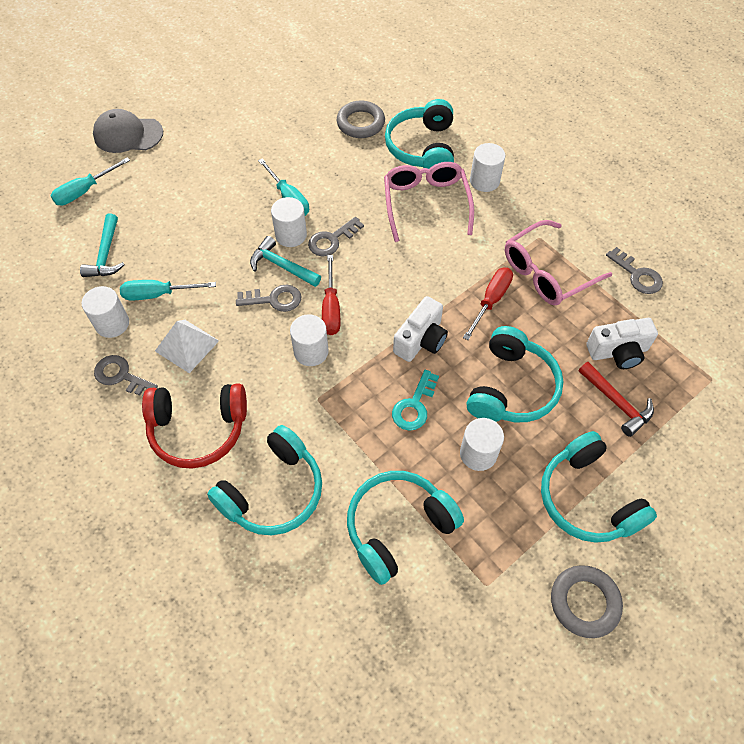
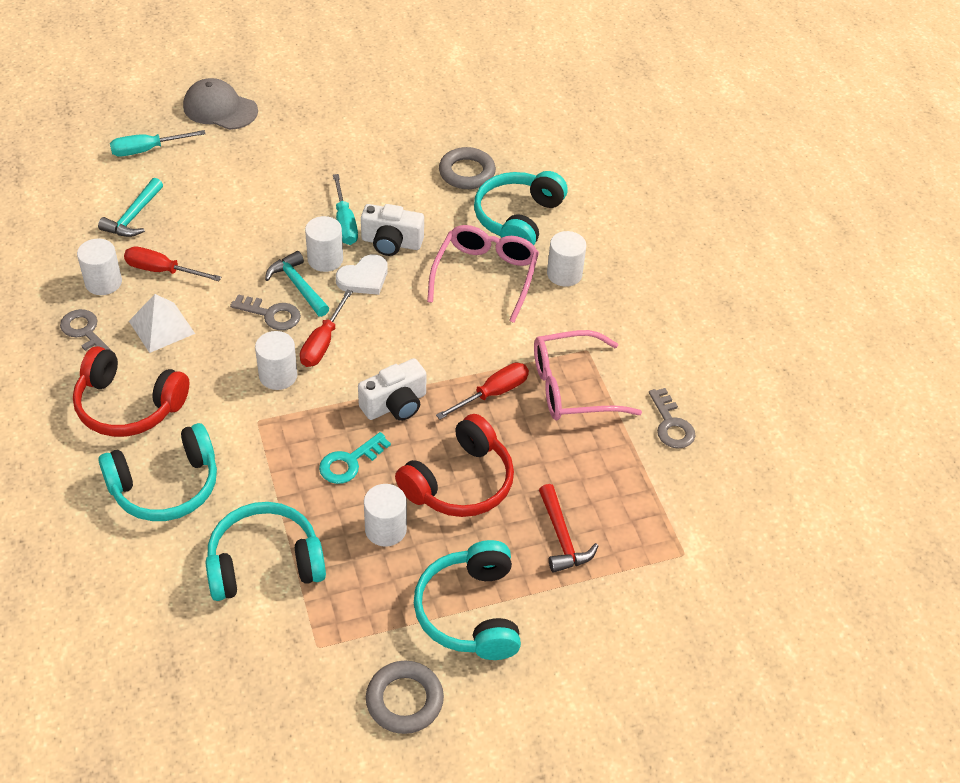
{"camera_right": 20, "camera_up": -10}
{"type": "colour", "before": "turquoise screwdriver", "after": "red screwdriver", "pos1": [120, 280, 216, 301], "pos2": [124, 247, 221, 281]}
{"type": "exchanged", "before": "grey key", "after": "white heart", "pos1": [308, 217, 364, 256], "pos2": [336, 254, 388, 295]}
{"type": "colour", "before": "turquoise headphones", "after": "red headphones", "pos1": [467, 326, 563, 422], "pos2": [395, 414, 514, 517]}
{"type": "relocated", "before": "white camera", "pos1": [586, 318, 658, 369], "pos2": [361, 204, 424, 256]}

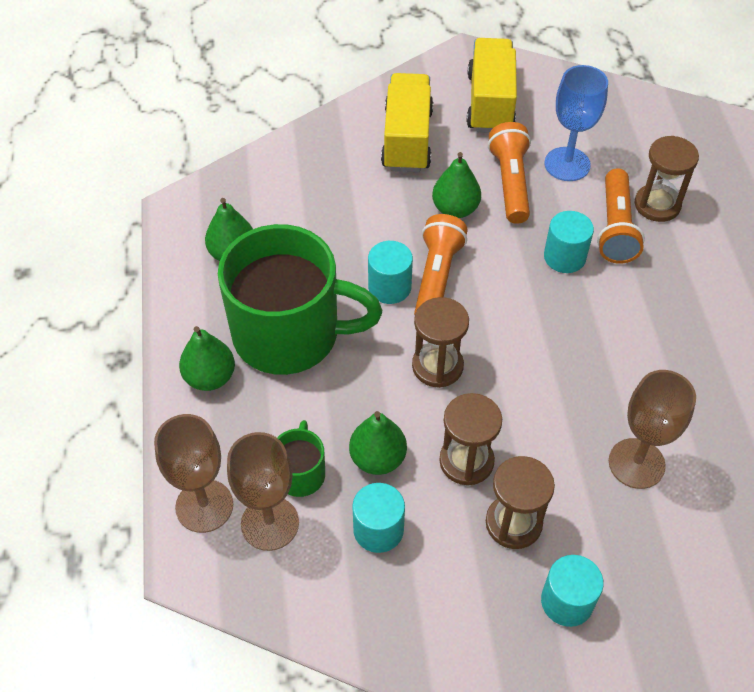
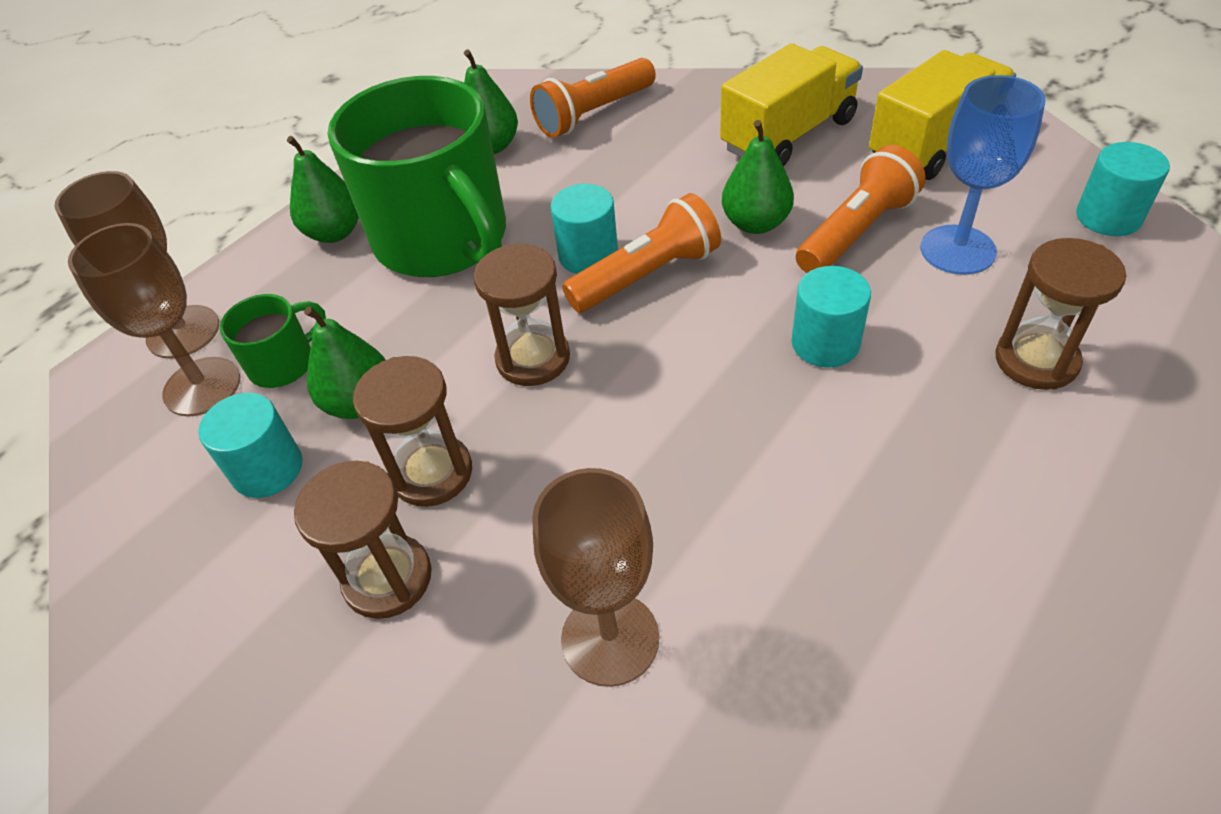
{"camera_right": 50, "camera_up": -5}
{"type": "relocated", "before": "turquoise cylinder", "pos1": [541, 555, 604, 627], "pos2": [1076, 142, 1170, 236]}
{"type": "relocated", "before": "orange flashlight", "pos1": [597, 168, 645, 264], "pos2": [530, 58, 656, 138]}

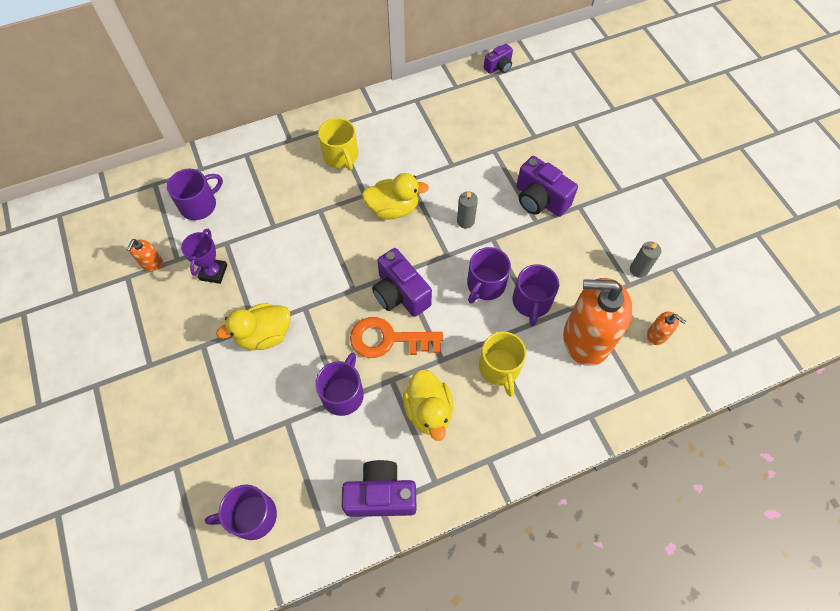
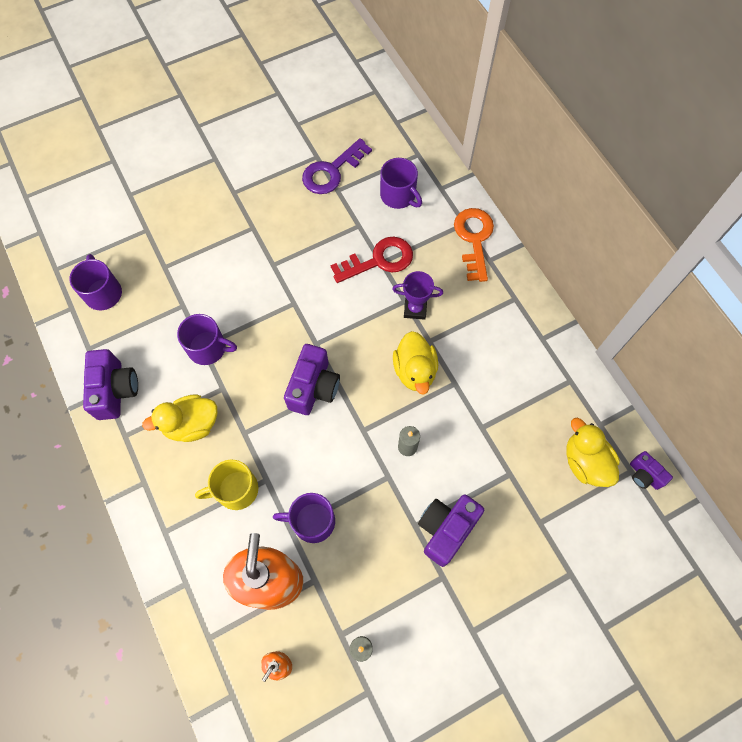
{"camera_right": 85, "camera_up": 5}
{"type": "exchanged", "before": "orange soap dispenser", "after": "purple key", "pos1": [127, 239, 163, 271], "pos2": [302, 138, 372, 194]}
{"type": "relocated", "before": "purple trophy", "pos1": [181, 229, 227, 284], "pos2": [392, 271, 443, 320]}
{"type": "relocated", "before": "yellow duck", "pos1": [216, 303, 291, 350], "pos2": [566, 418, 620, 487]}
{"type": "missing", "before": "yellow mug", "pos1": [318, 118, 358, 170]}
{"type": "relocated", "before": "orange key", "pos1": [350, 317, 443, 358], "pos2": [454, 208, 494, 282]}
{"type": "spun", "before": "purple camera", "pos1": [372, 248, 432, 317], "pos2": [284, 344, 340, 415], "turn": 150}
{"type": "missing", "before": "purple mug", "pos1": [467, 247, 511, 304]}
{"type": "appeared", "after": "red key", "pos2": [331, 237, 413, 283]}

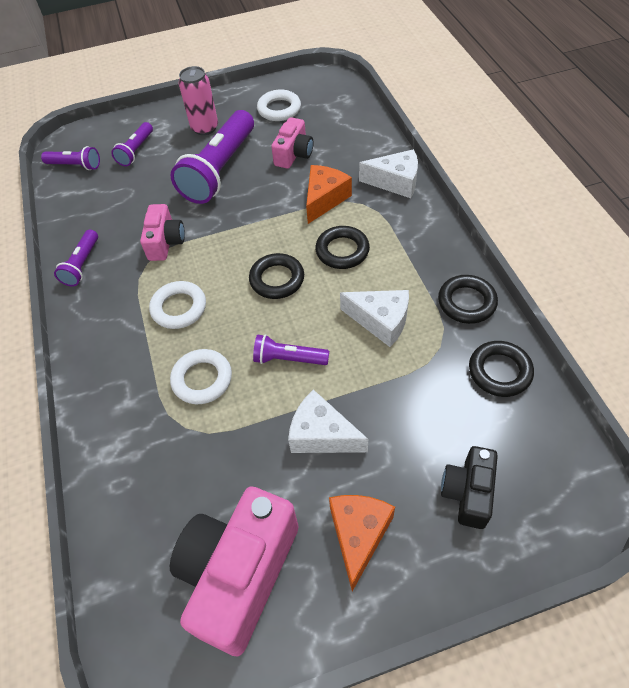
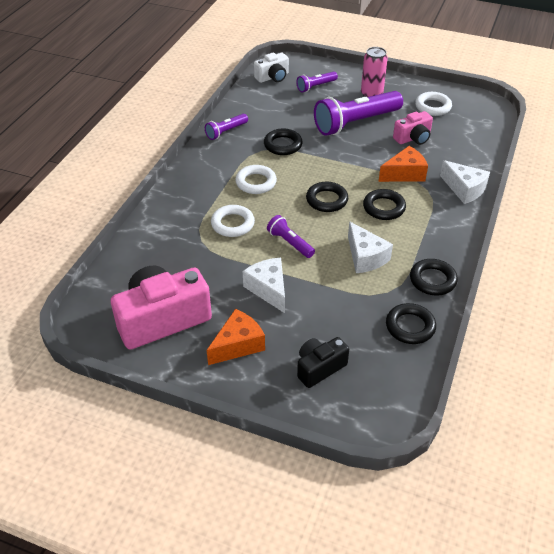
{"camera_right": 35, "camera_up": -10}
{"type": "exchanged", "before": "purple flashlight", "after": "white camera", "pos1": [41, 146, 100, 170], "pos2": [254, 53, 289, 83]}
{"type": "exchanged", "before": "pink camera", "after": "black ring", "pos1": [140, 204, 185, 261], "pos2": [264, 128, 303, 155]}

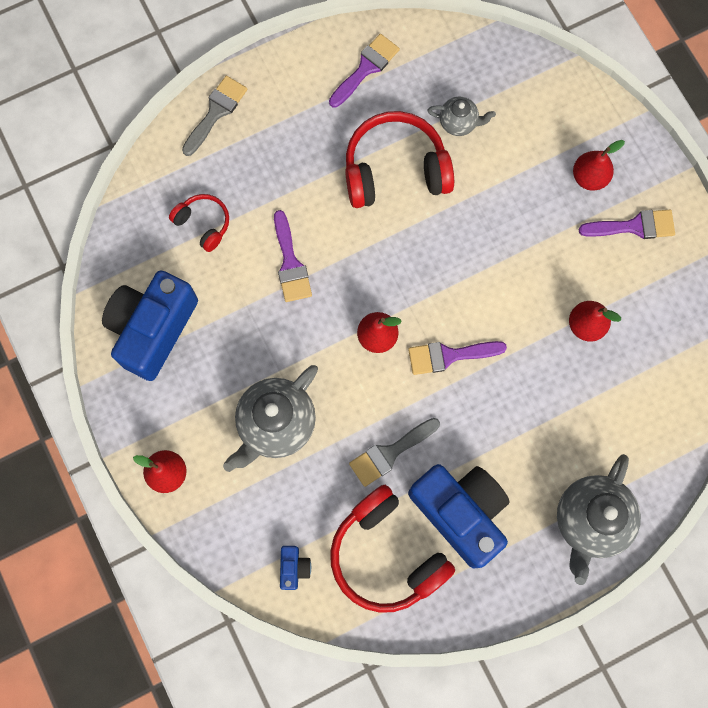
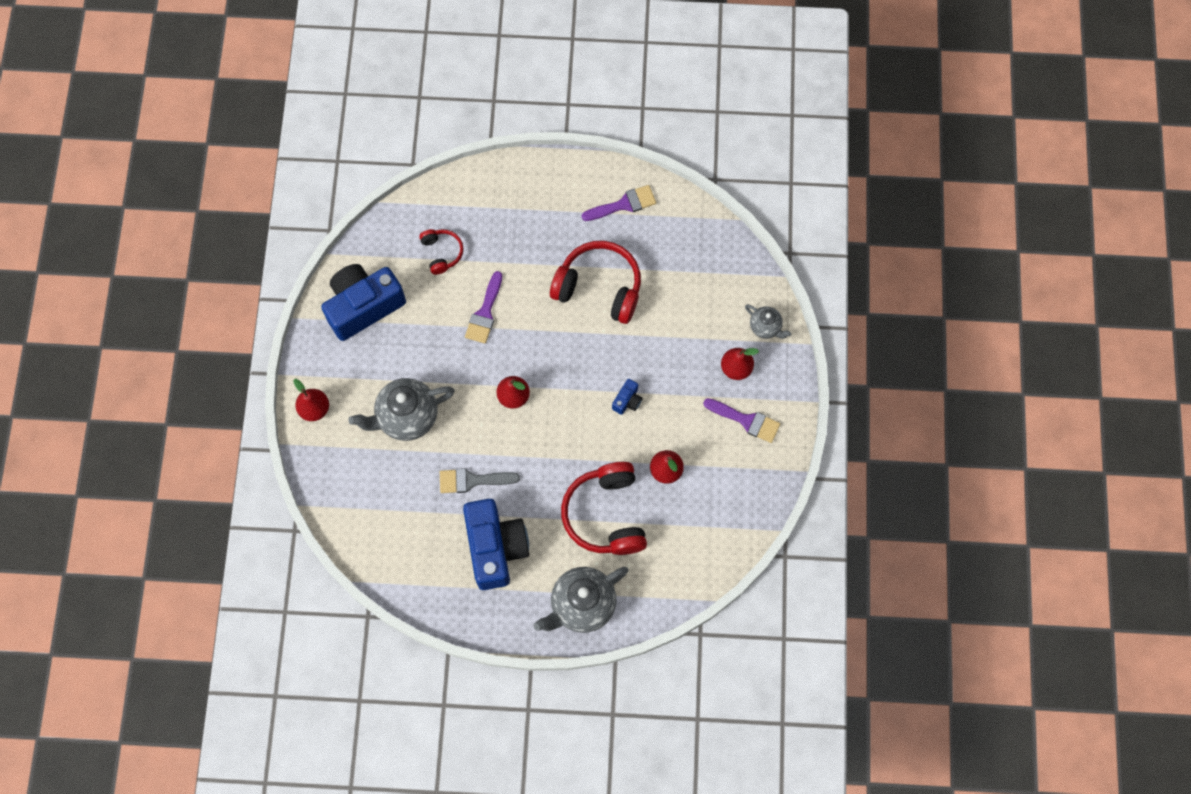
{"camera_right": 30, "camera_up": -5}
{"type": "missing", "before": "grey brush", "pos1": [182, 75, 248, 156]}
{"type": "relocated", "before": "blue camera", "pos1": [280, 546, 311, 590], "pos2": [612, 379, 642, 415]}
{"type": "relocated", "before": "red headphones", "pos1": [330, 485, 455, 613], "pos2": [561, 462, 647, 555]}
{"type": "missing", "before": "purple brush", "pos1": [408, 341, 507, 375]}
{"type": "relocated", "before": "grey teapot", "pos1": [427, 97, 496, 136], "pos2": [745, 304, 791, 339]}

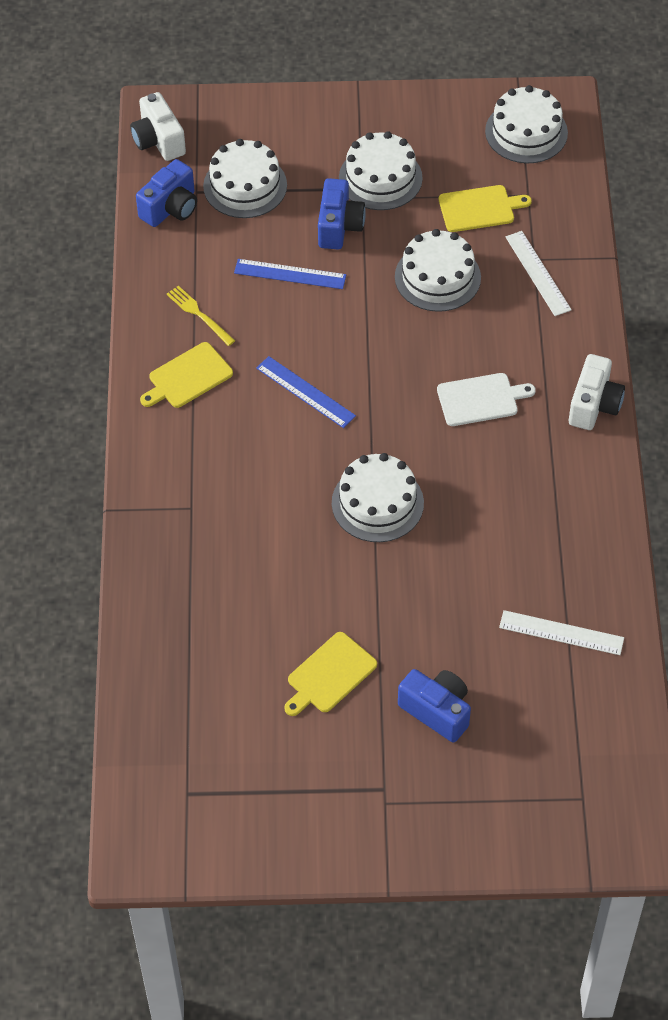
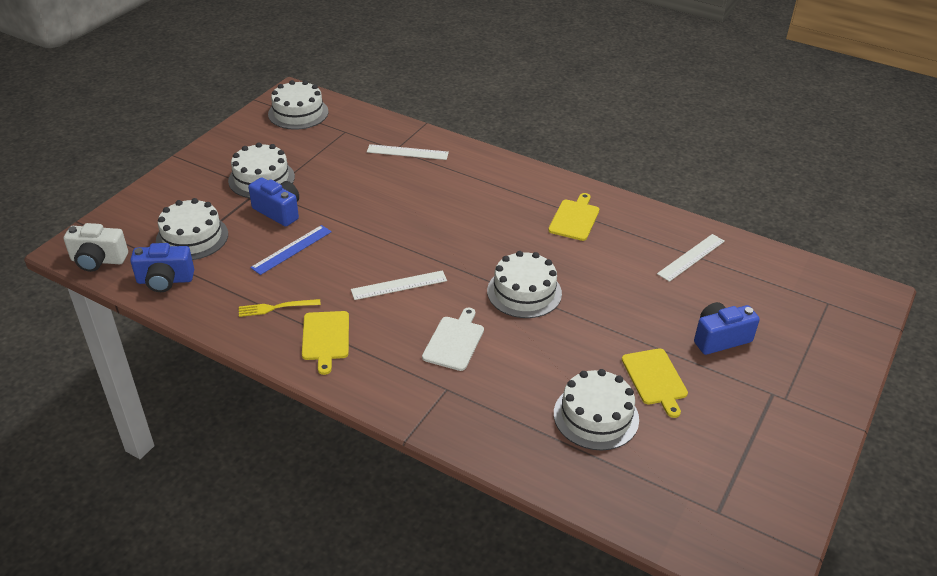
{"camera_right": -60, "camera_up": -15}
{"type": "spun", "before": "blue camera", "pos1": [136, 159, 197, 227], "pos2": [130, 243, 194, 292], "turn": 105}
{"type": "colour", "before": "blue ruler", "after": "white ruler", "pos1": [256, 356, 356, 428], "pos2": [351, 270, 447, 300]}
{"type": "relocated", "before": "white cake", "pos1": [395, 229, 481, 312], "pos2": [554, 369, 639, 450]}
{"type": "relocated", "before": "white cutting board", "pos1": [437, 373, 536, 426], "pos2": [422, 308, 484, 371]}
{"type": "relocated", "before": "yellow cutting board", "pos1": [439, 185, 532, 232], "pos2": [548, 193, 599, 241]}
{"type": "missing", "before": "white camera", "pos1": [569, 354, 625, 430]}

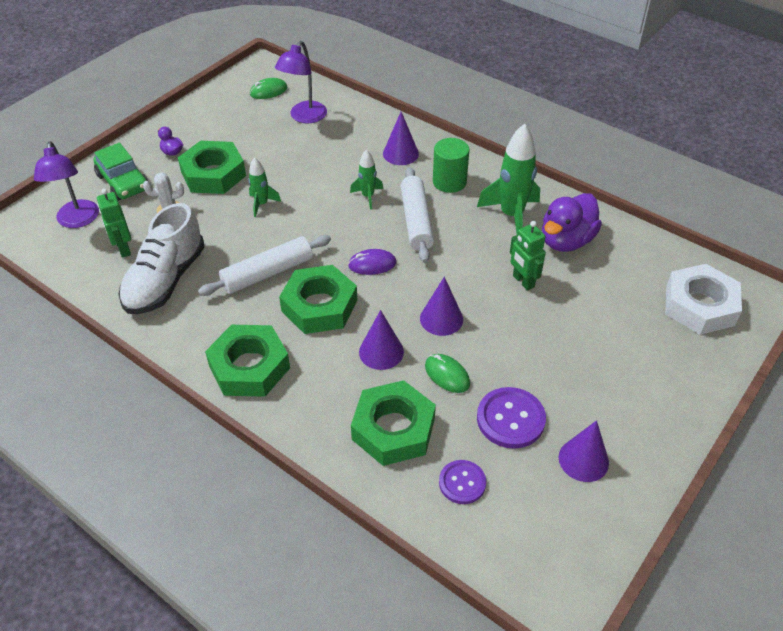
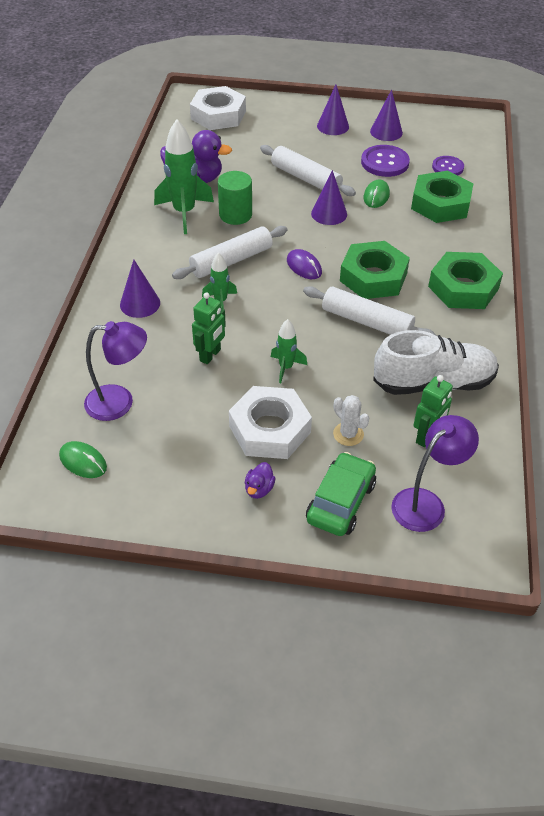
{"camera_right": -120, "camera_up": 0}
{"type": "colour", "before": "green nut", "after": "white nut", "pos1": [178, 141, 246, 194], "pos2": [229, 386, 312, 459]}
{"type": "relocated", "before": "purple cone", "pos1": [359, 310, 404, 370], "pos2": [317, 85, 349, 135]}
{"type": "relocated", "before": "green cylinder", "pos1": [433, 138, 470, 193], "pos2": [218, 171, 252, 225]}
{"type": "relocated", "before": "green robot", "pos1": [510, 221, 546, 291], "pos2": [192, 292, 226, 364]}
{"type": "appeared", "after": "white rolling pin", "pos2": [260, 145, 356, 196]}

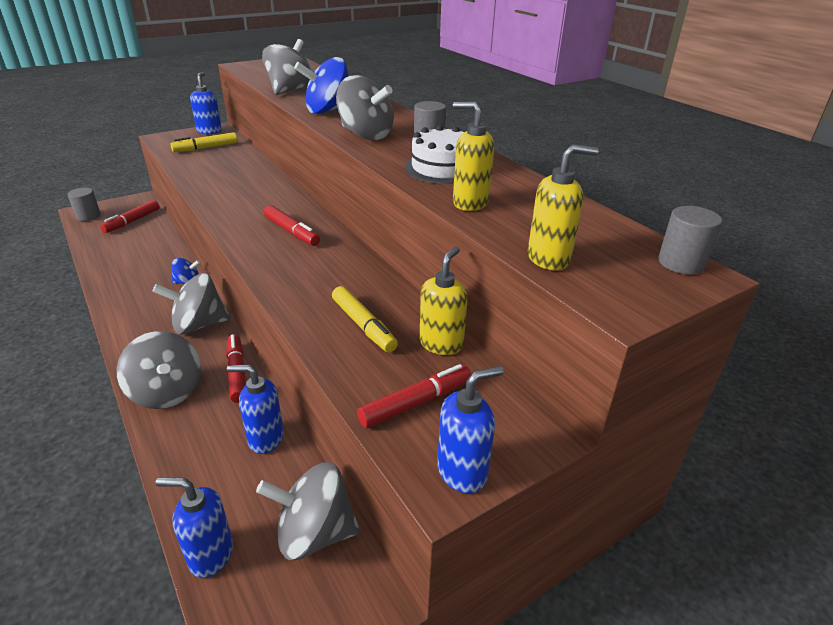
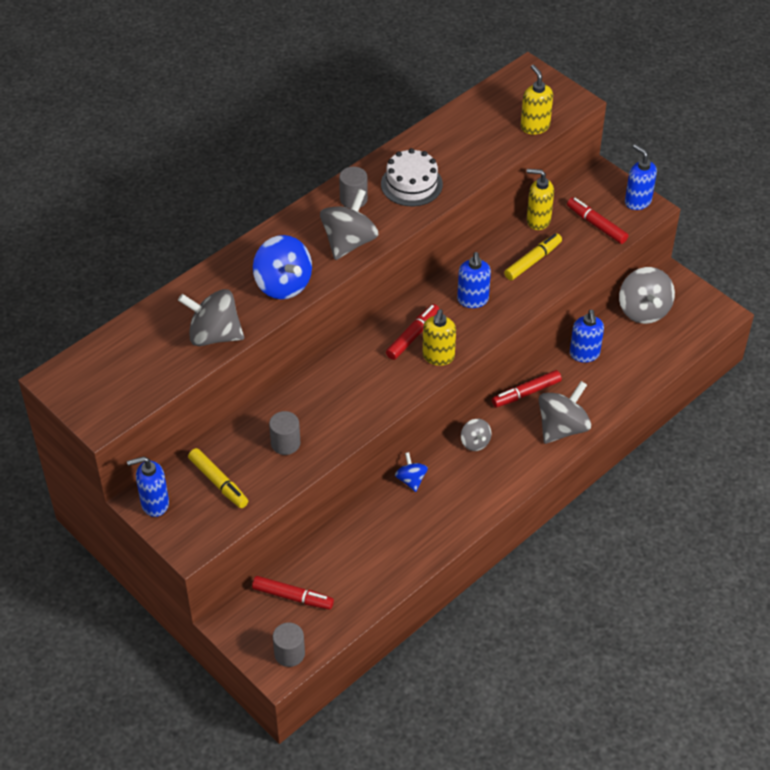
{"camera_right": -100, "camera_up": 15}
{"type": "size", "before": "grey spinning top", "pos1": [152, 273, 231, 335], "pos2": [461, 419, 492, 451], "scale": 0.54}
{"type": "relocated", "before": "blue soap dispenser", "pos1": [156, 478, 233, 578], "pos2": [457, 252, 491, 308]}
{"type": "relocated", "before": "yellow soap dispenser", "pos1": [453, 101, 494, 211], "pos2": [422, 309, 456, 366]}
{"type": "relocated", "before": "grey cylinder", "pos1": [658, 206, 722, 274], "pos2": [269, 411, 300, 455]}

